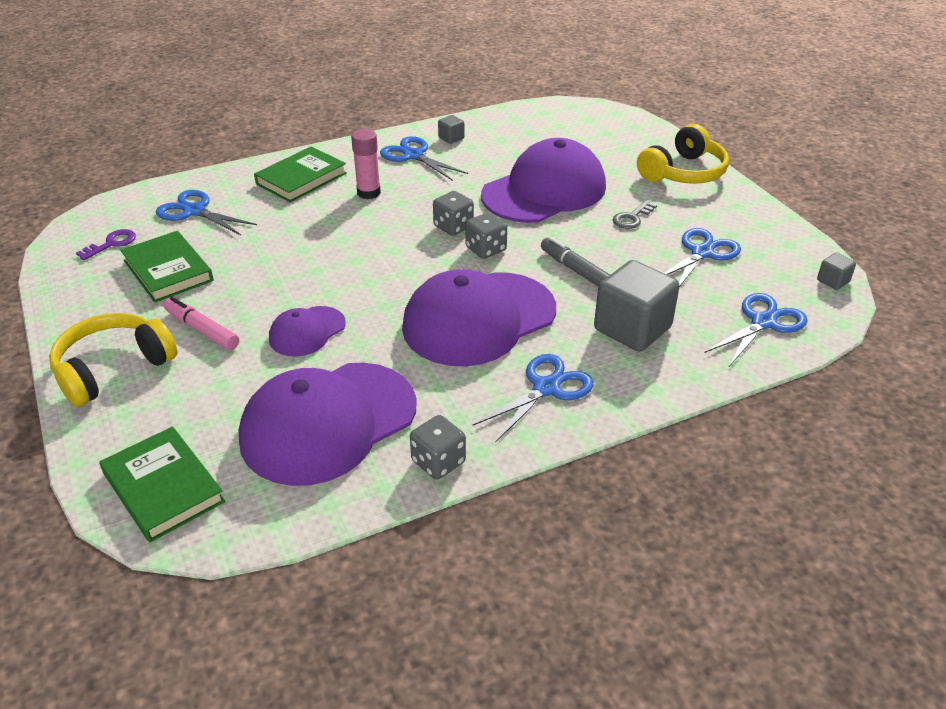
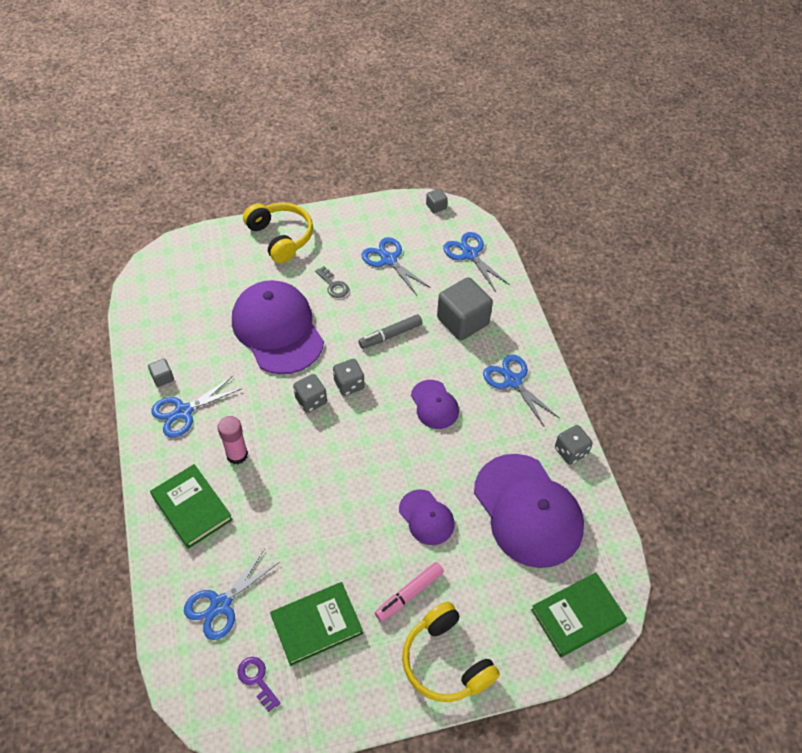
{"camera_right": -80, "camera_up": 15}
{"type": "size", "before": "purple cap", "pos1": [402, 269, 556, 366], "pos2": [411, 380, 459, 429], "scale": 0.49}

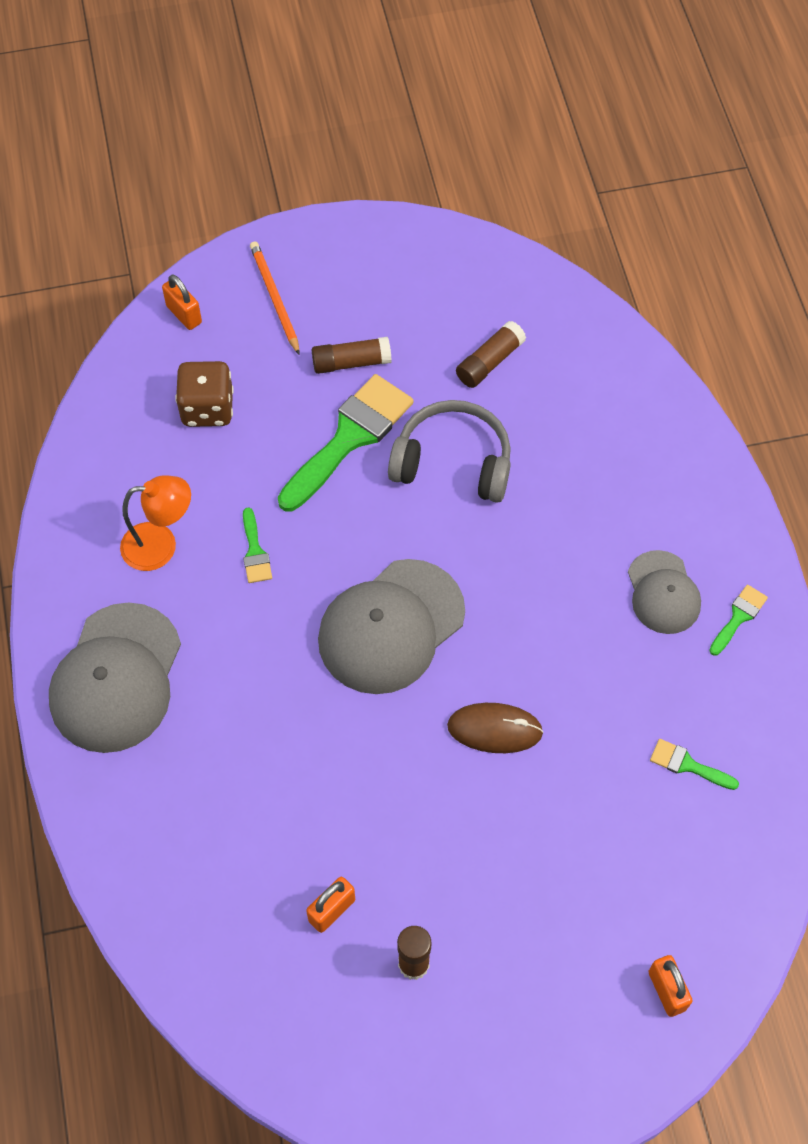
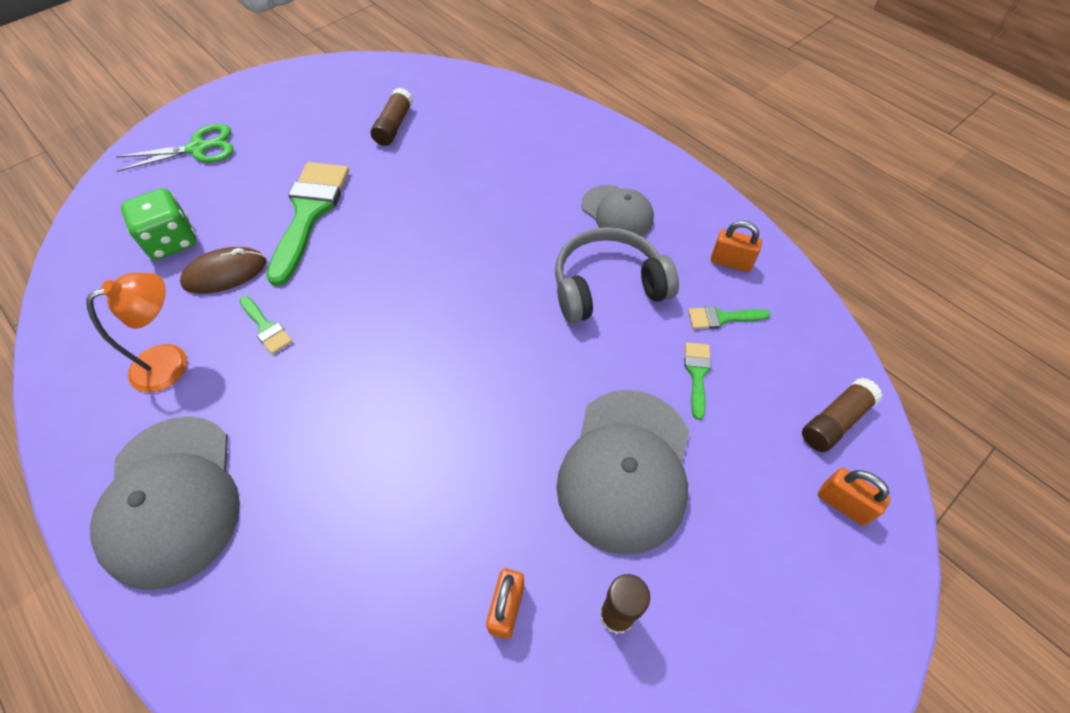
{"camera_right": -30, "camera_up": -5}
{"type": "relocated", "before": "orange padlock", "pos1": [162, 275, 202, 330], "pos2": [711, 221, 762, 272]}
{"type": "colour", "before": "brown dice", "after": "green dice", "pos1": [175, 361, 234, 427], "pos2": [121, 188, 196, 260]}
{"type": "exchanged", "before": "orange pencil", "after": "green scissors", "pos1": [250, 241, 299, 354], "pos2": [116, 124, 234, 172]}
{"type": "relocated", "before": "brown glue stick", "pos1": [312, 337, 392, 374], "pos2": [802, 378, 882, 452]}
{"type": "relocated", "before": "grey cap", "pos1": [318, 559, 465, 694], "pos2": [556, 390, 689, 555]}
{"type": "relocated", "before": "grey headphones", "pos1": [388, 400, 511, 503], "pos2": [555, 227, 679, 323]}
{"type": "relocated", "before": "brown mouse", "pos1": [447, 703, 544, 753], "pos2": [180, 247, 266, 294]}
{"type": "relocated", "before": "green brush", "pos1": [709, 585, 768, 656], "pos2": [685, 342, 711, 420]}

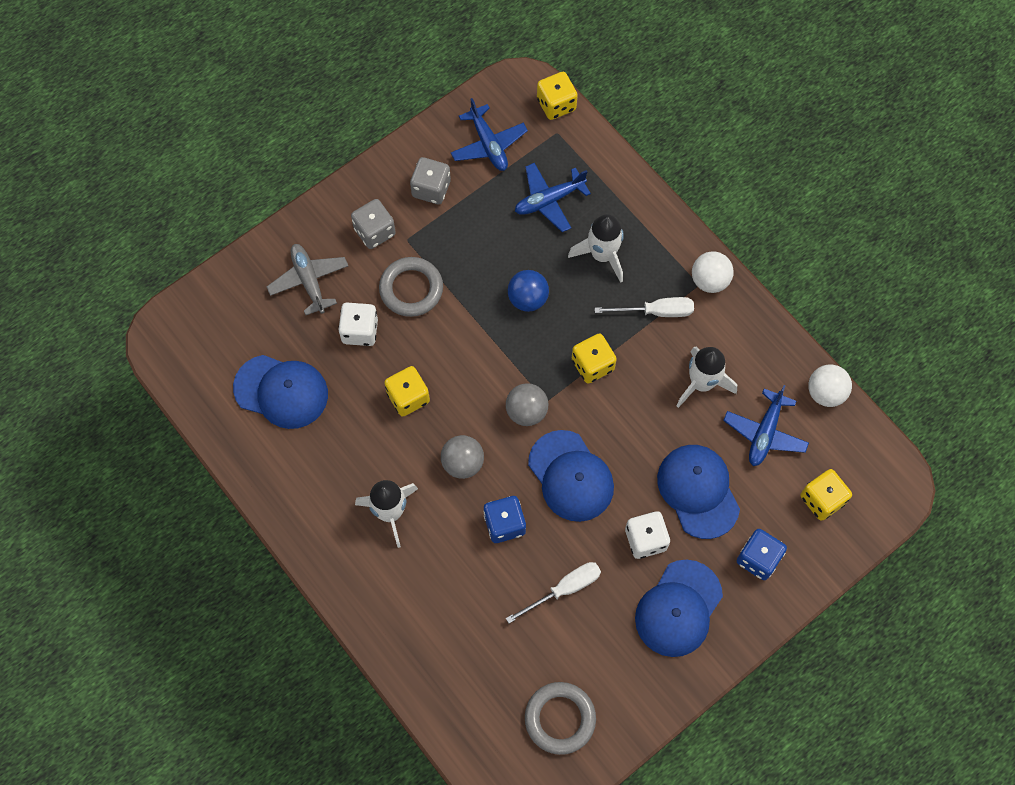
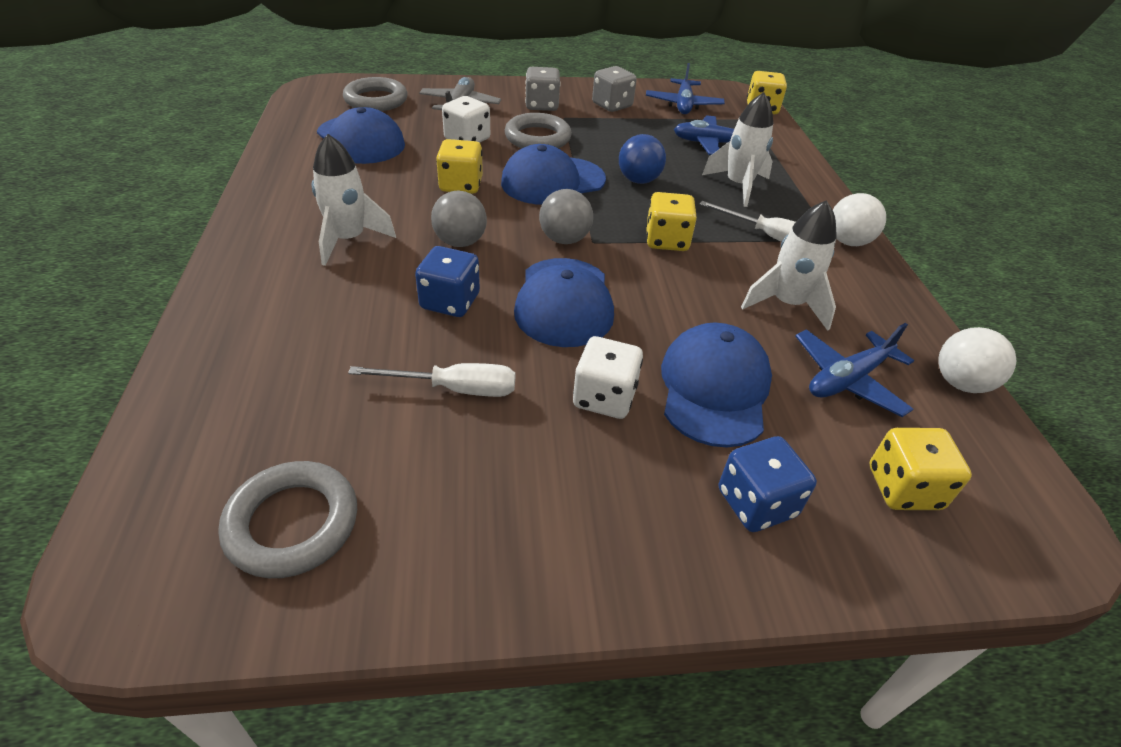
{"camera_right": 30, "camera_up": -25}
{"type": "relocated", "before": "blue cap", "pos1": [635, 559, 723, 657], "pos2": [501, 144, 606, 205]}
{"type": "appeared", "after": "grey ring", "pos2": [343, 77, 408, 111]}

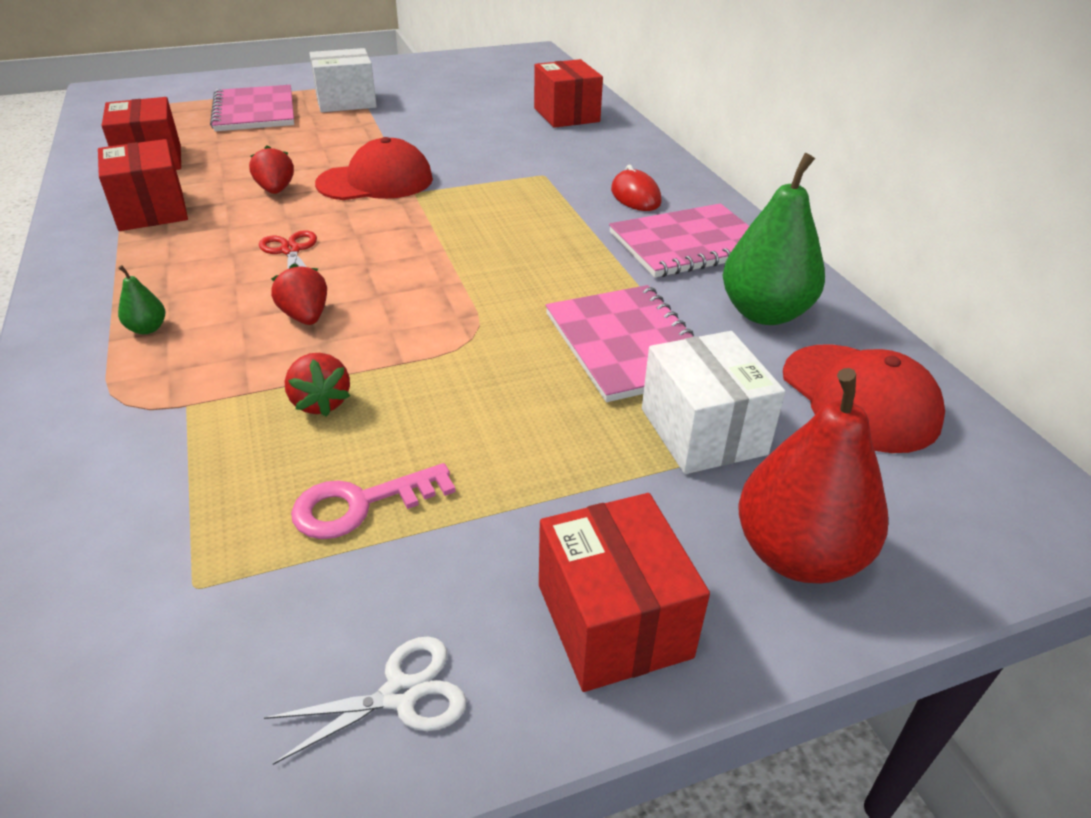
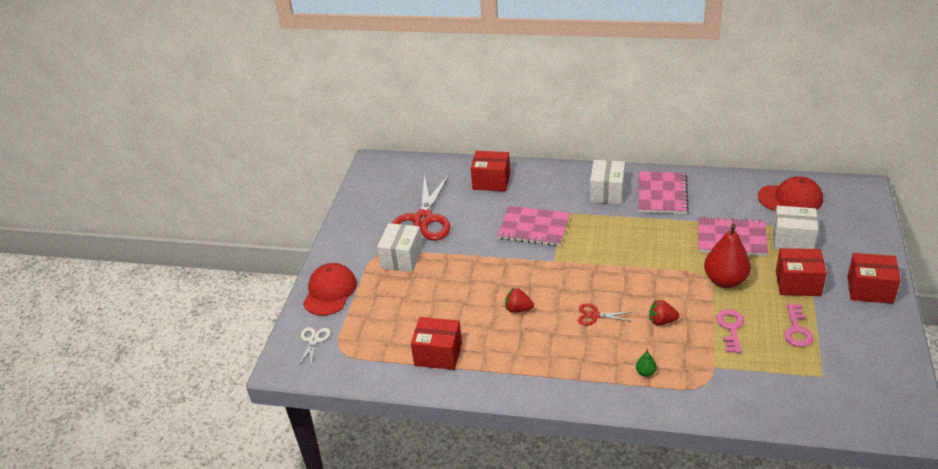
{"camera_right": -55, "camera_up": 0}
{"type": "relocated", "before": "red box", "pos1": [98, 139, 188, 231], "pos2": [776, 248, 827, 296]}
{"type": "relocated", "before": "pink notebook", "pos1": [210, 85, 294, 131], "pos2": [497, 206, 570, 246]}
{"type": "relocated", "before": "white scissors", "pos1": [264, 637, 467, 765], "pos2": [298, 327, 330, 367]}
{"type": "exchanged", "before": "red strawberry", "after": "pink key", "pos1": [284, 353, 350, 417], "pos2": [716, 309, 744, 353]}
{"type": "relocated", "before": "red cap", "pos1": [315, 137, 433, 200], "pos2": [303, 263, 357, 315]}
{"type": "exchanged", "before": "red mouse", "after": "white box", "pos1": [611, 164, 662, 211], "pos2": [590, 160, 625, 204]}
{"type": "missing", "before": "green pear", "pos1": [722, 153, 825, 325]}
{"type": "relocated", "before": "red pear", "pos1": [738, 368, 888, 584], "pos2": [704, 223, 751, 288]}
{"type": "appeared", "after": "red scissors", "pos2": [392, 173, 450, 240]}

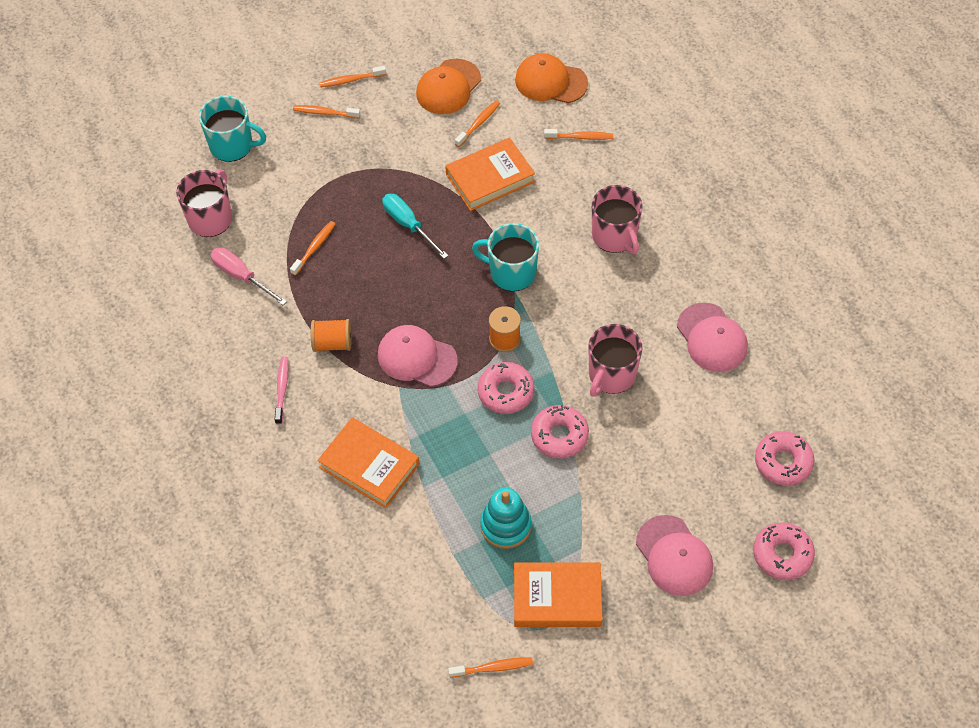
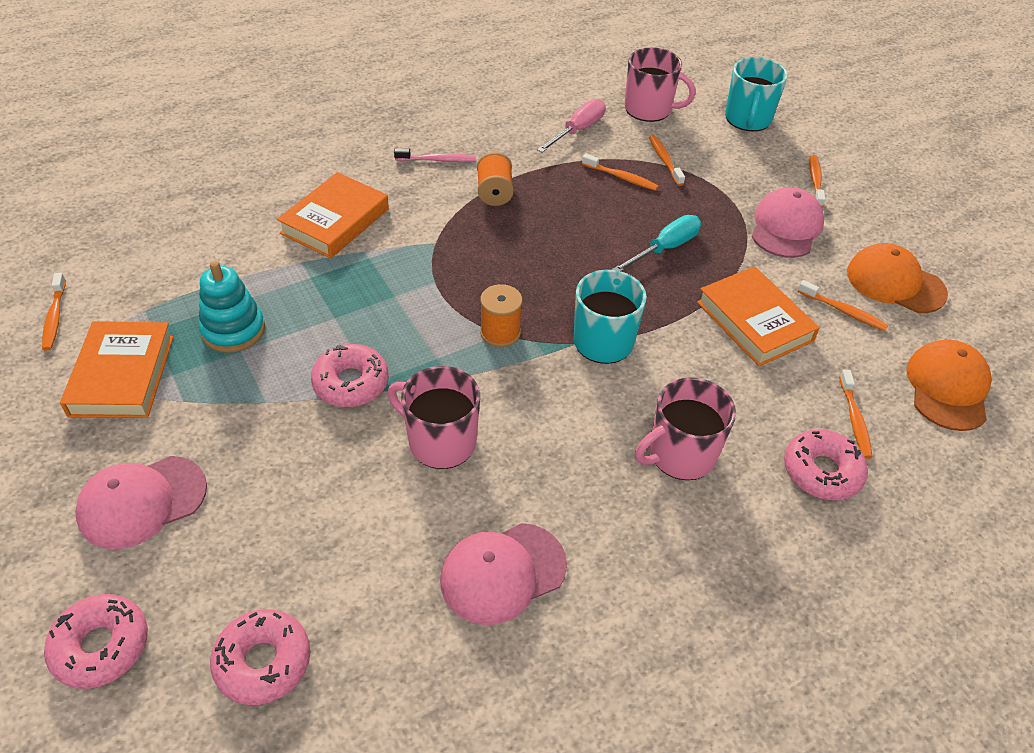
{"camera_right": 85, "camera_up": -10}
{"type": "relocated", "before": "orange toothbrush", "pos1": [319, 66, 386, 87], "pos2": [649, 135, 685, 186]}
{"type": "relocated", "before": "pink cap", "pos1": [378, 325, 458, 387], "pos2": [752, 187, 824, 258]}
{"type": "relocated", "before": "pink donut", "pos1": [478, 362, 535, 414], "pos2": [784, 429, 868, 501]}

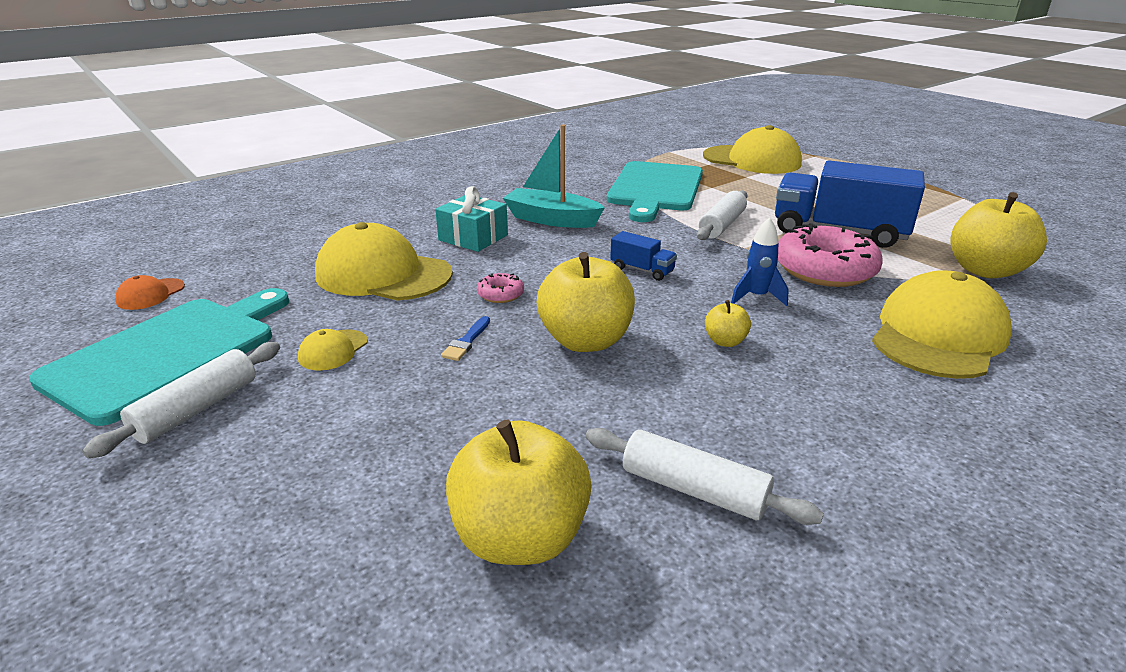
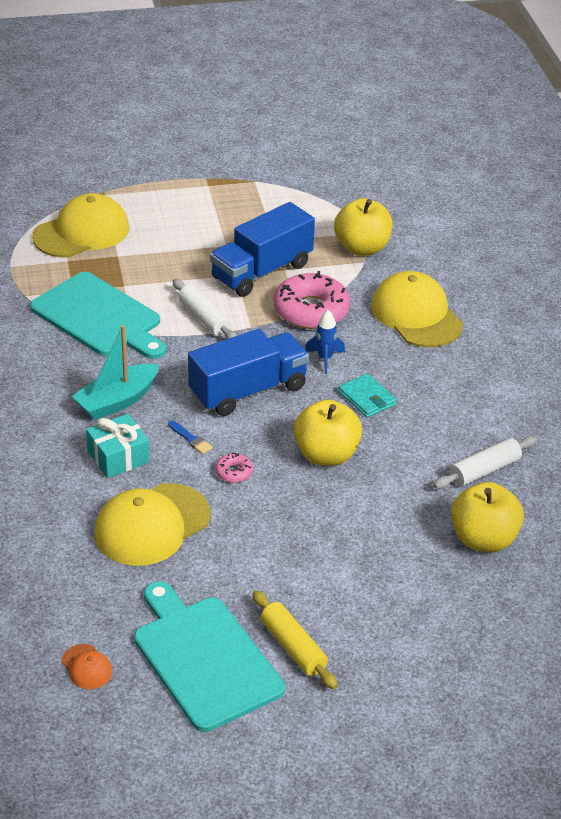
{"camera_right": -65, "camera_up": 10}
{"type": "colour", "before": "white rolling pin", "after": "yellow rolling pin", "pos1": [82, 342, 280, 459], "pos2": [252, 590, 338, 689]}
{"type": "missing", "before": "yellow cap", "pos1": [298, 329, 368, 371]}
{"type": "relocated", "before": "blue brush", "pos1": [441, 316, 490, 361], "pos2": [168, 420, 213, 454]}
{"type": "size", "before": "blue truck", "pos1": [610, 231, 677, 281], "pos2": [188, 329, 309, 416], "scale": 2.27}
{"type": "exchanged", "before": "yellow apple", "after": "turquoise wallet", "pos1": [705, 300, 751, 347], "pos2": [338, 373, 397, 418]}

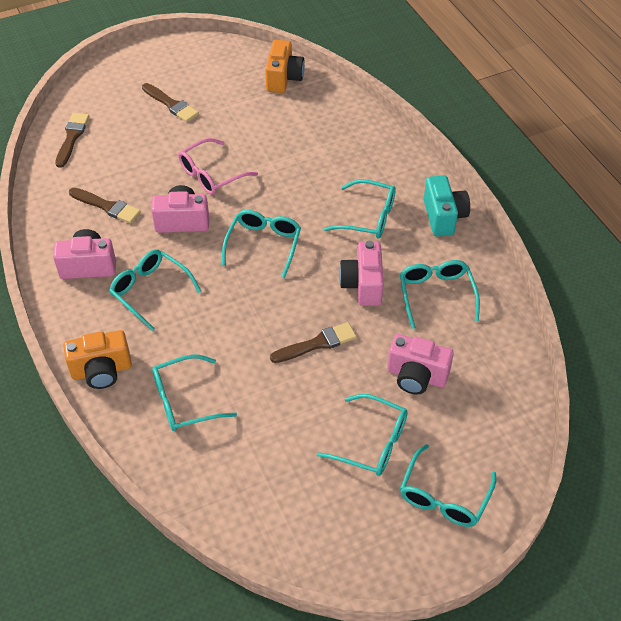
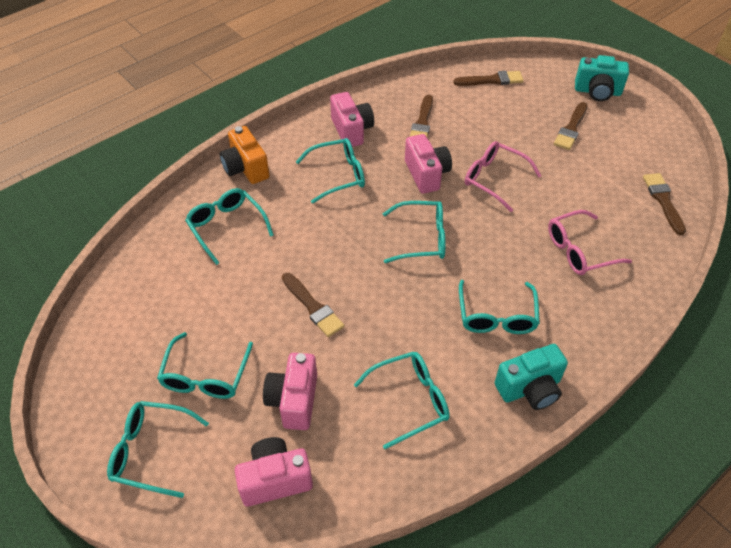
{"camera_right": 75, "camera_up": 0}
{"type": "spun", "before": "turquoise glasses", "pos1": [109, 249, 201, 331], "pos2": [296, 138, 365, 204], "turn": 45}
{"type": "exchanged", "before": "orange camera", "after": "brown brush", "pos1": [265, 40, 305, 93], "pos2": [643, 173, 686, 235]}
{"type": "relocated", "before": "pink camera", "pos1": [339, 240, 384, 306], "pos2": [235, 437, 313, 507]}
{"type": "appeared", "after": "pink glasses", "pos2": [548, 210, 632, 275]}
{"type": "appeared", "after": "turquoise camera", "pos2": [575, 55, 629, 101]}

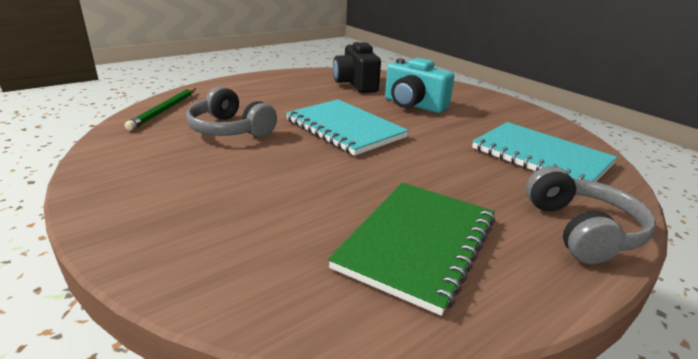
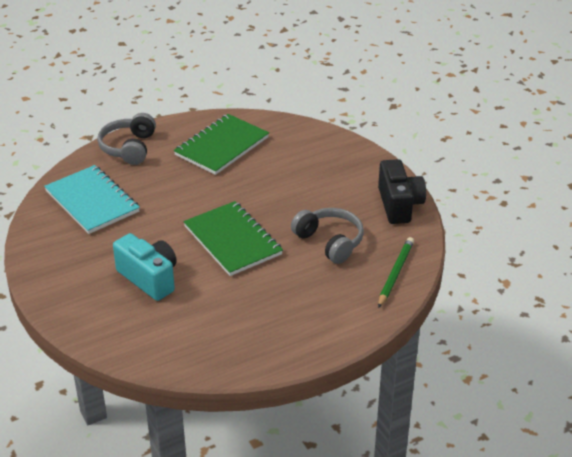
{"camera_right": -170, "camera_up": 10}
{"type": "colour", "before": "turquoise notebook", "after": "green notebook", "pos1": [286, 99, 409, 156], "pos2": [183, 201, 283, 276]}
{"type": "relocated", "before": "black camera", "pos1": [333, 42, 381, 93], "pos2": [378, 159, 426, 224]}

